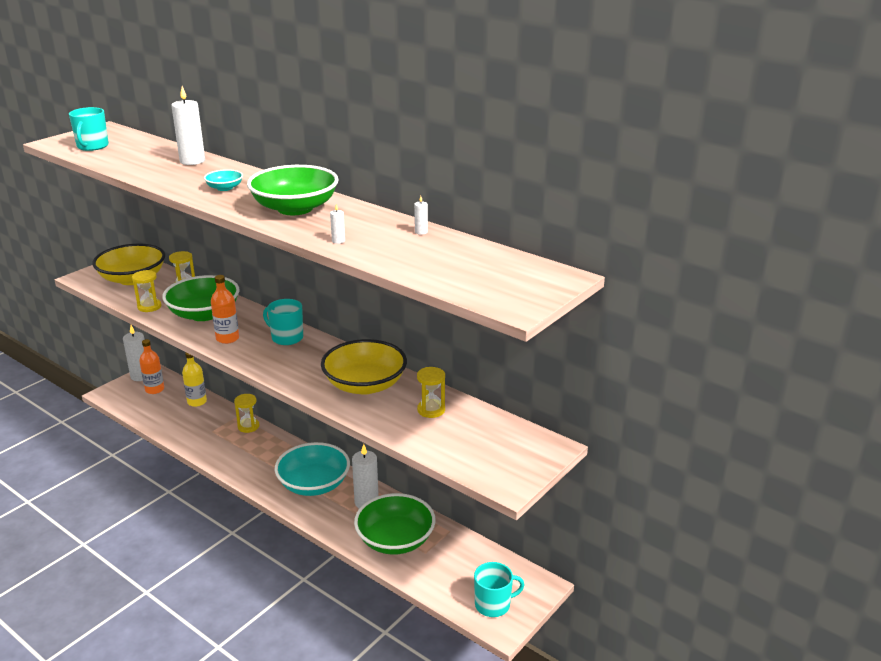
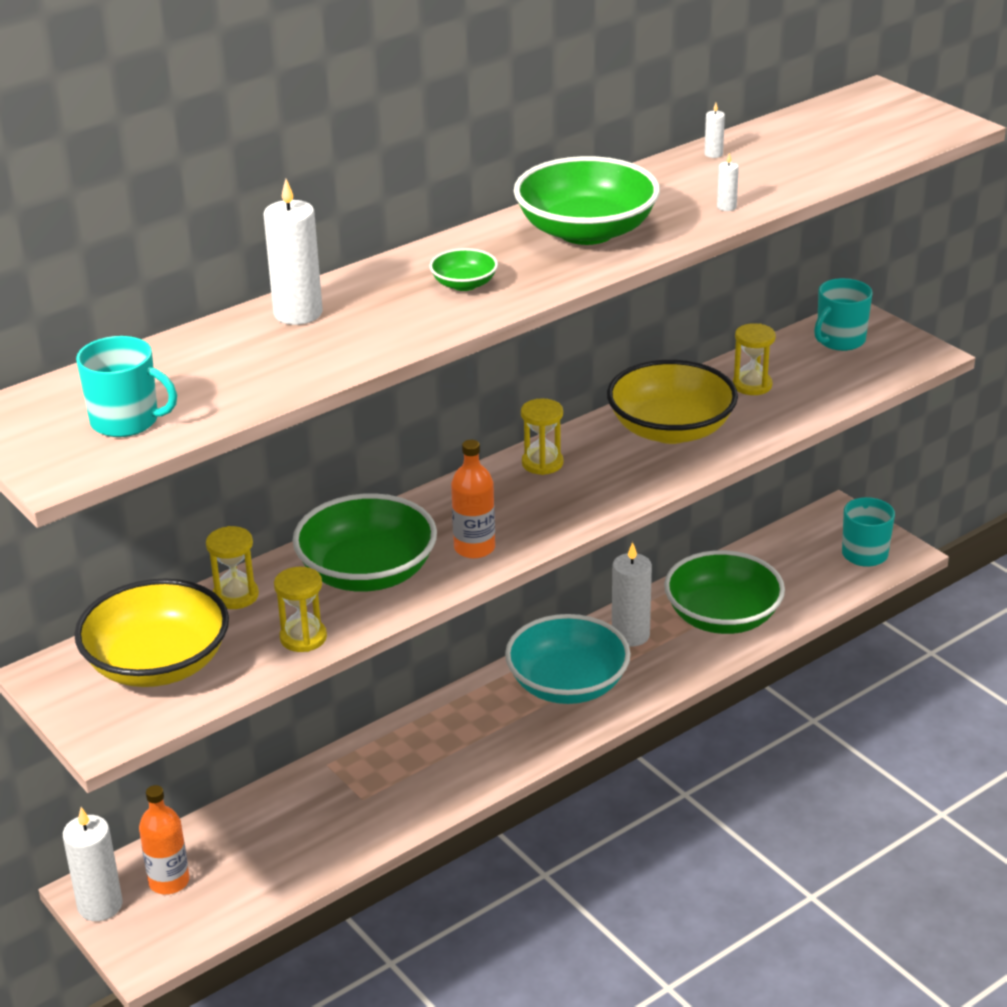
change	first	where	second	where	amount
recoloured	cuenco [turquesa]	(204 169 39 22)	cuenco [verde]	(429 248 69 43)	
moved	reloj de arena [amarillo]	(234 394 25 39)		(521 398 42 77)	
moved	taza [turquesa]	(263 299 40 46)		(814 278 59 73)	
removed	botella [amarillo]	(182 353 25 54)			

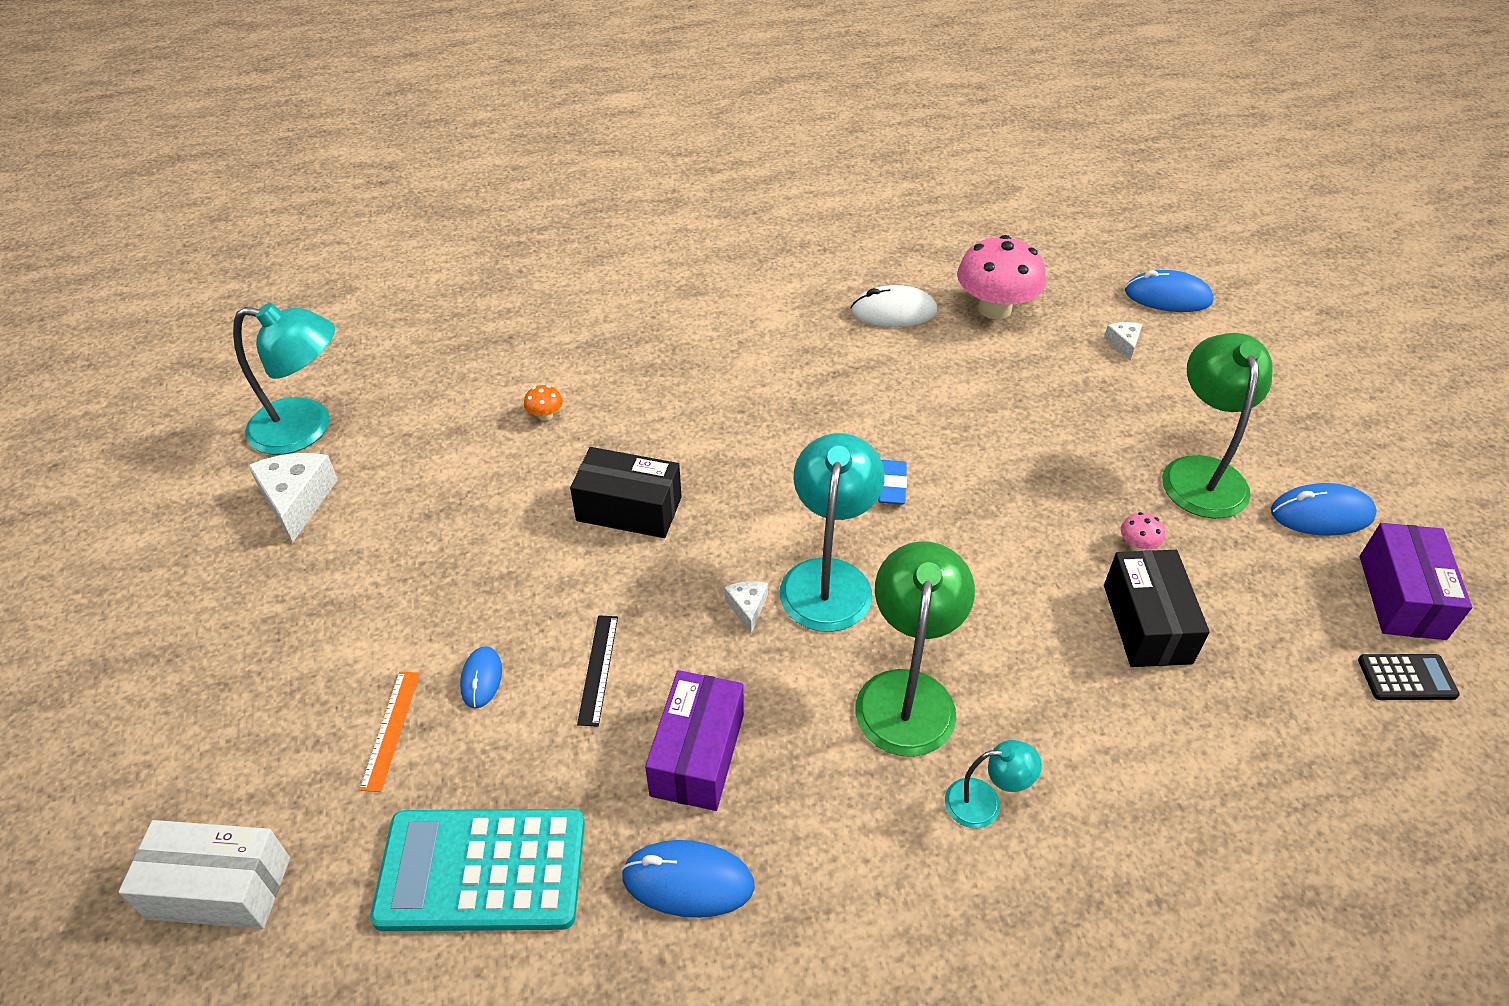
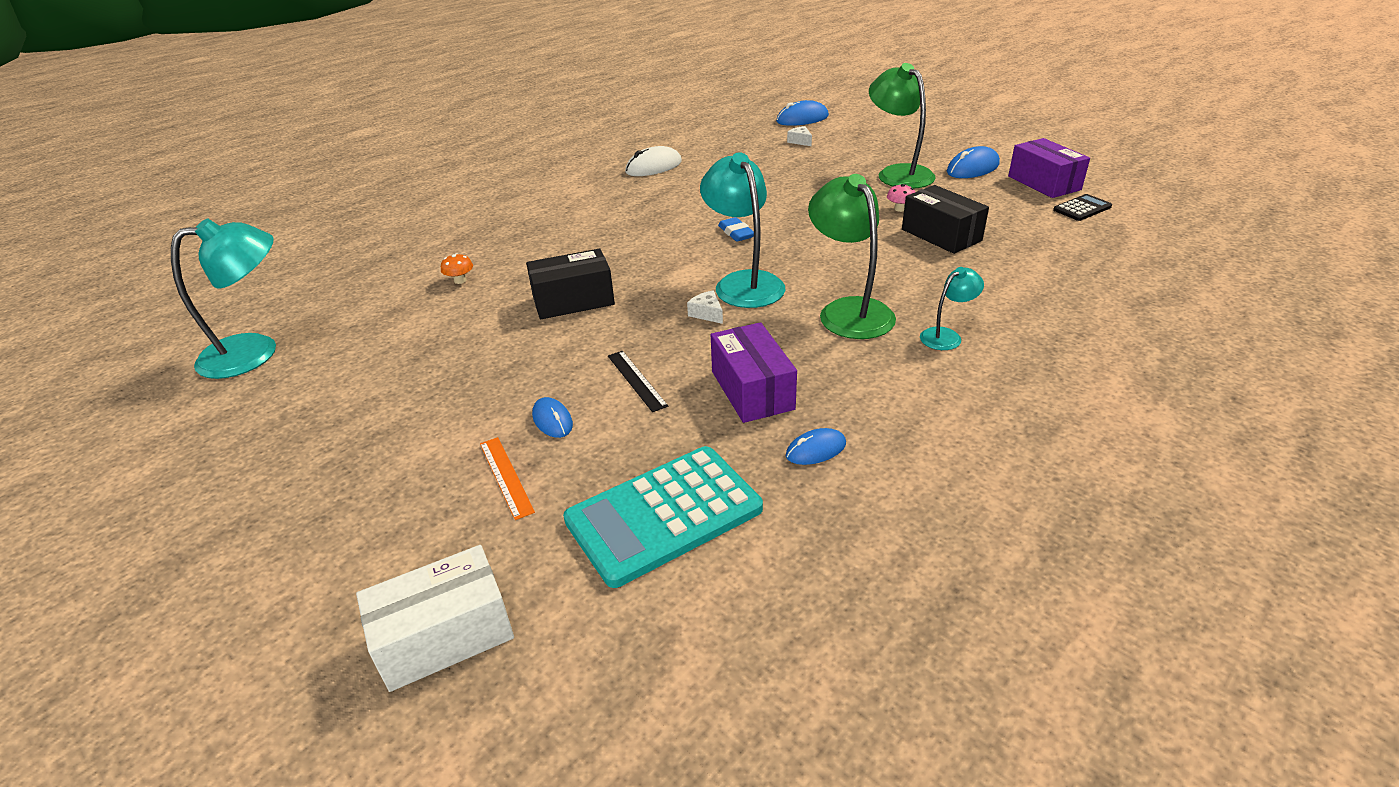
change	first	where	second	where	amount
resized	ratón [azul]	(621 840 134 78)		(786 428 60 37)	x0.61
removed	queso [blanco]	(248 453 90 89)			
removed	seta [rosa]	(957 235 89 85)			

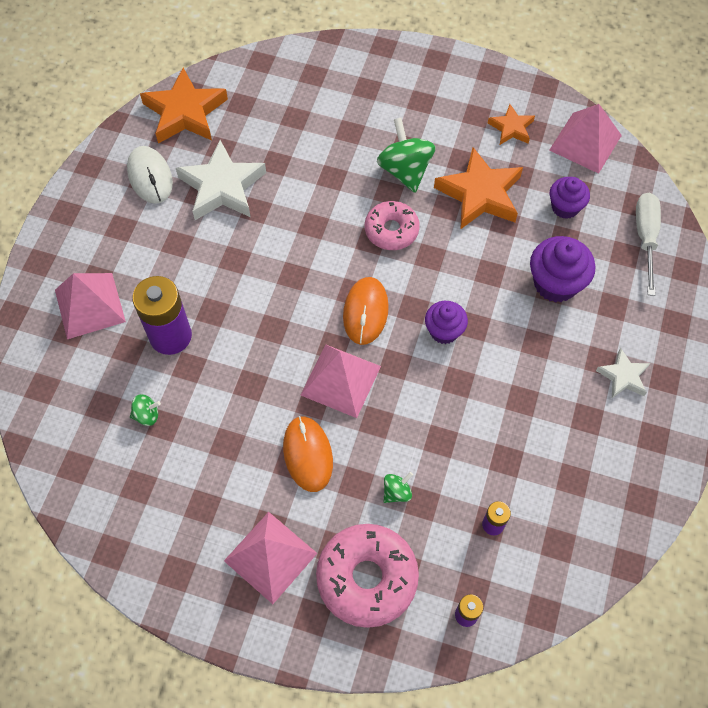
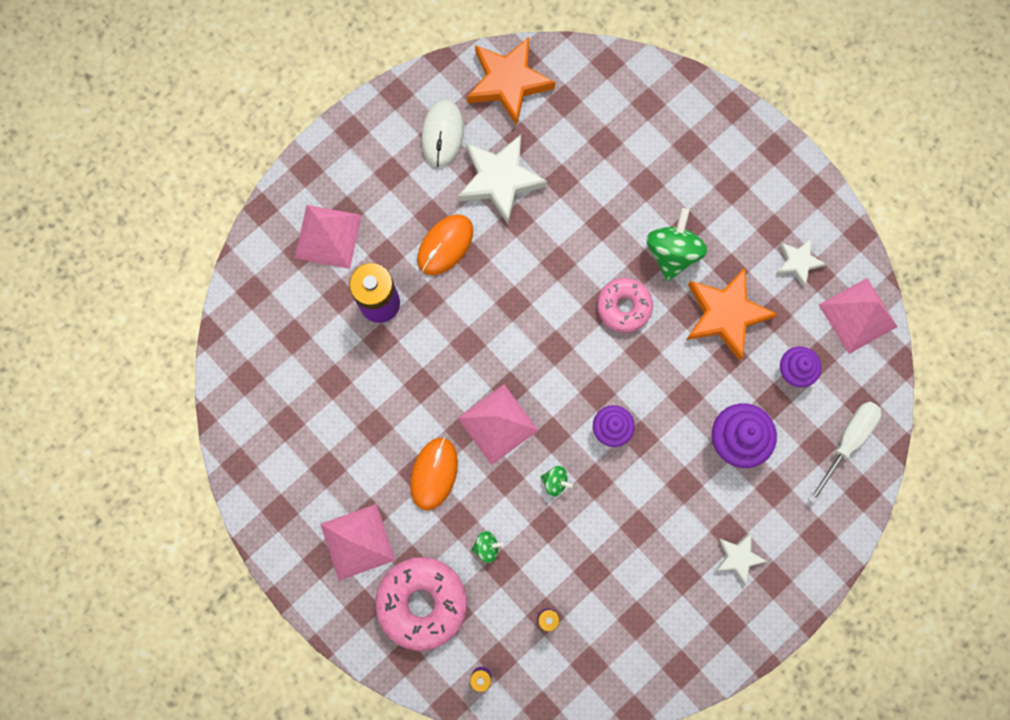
change	first	where	second	where	amount
moved	ratón [naranja]	(343 277 46 68)		(417 214 56 61)	
moved	peonza [verde]	(130 394 31 32)		(540 466 33 31)	
recoloured	estrella [naranja]	(488 104 47 41)	estrella [blanco]	(776 238 50 49)	

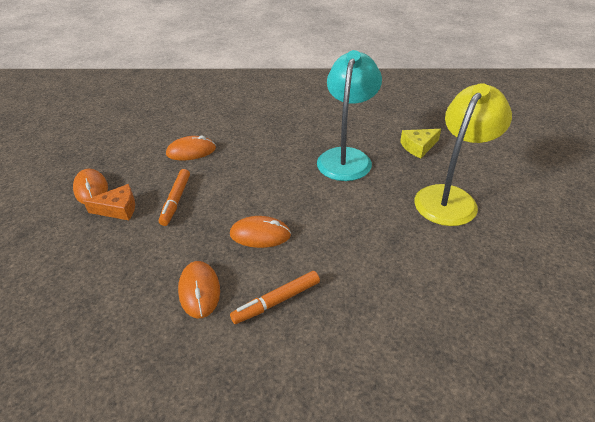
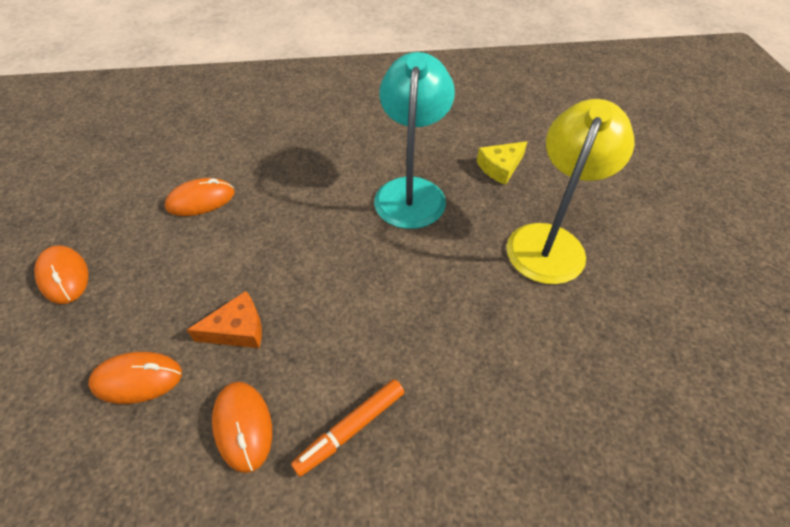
change	first	where	second	where	amount
moved	ratón [naranja]	(230 216 61 32)		(88 352 94 52)	
moved	queso [naranja]	(83 184 52 36)		(187 291 75 57)	
removed	rotulador [naranja]	(159 169 31 57)			

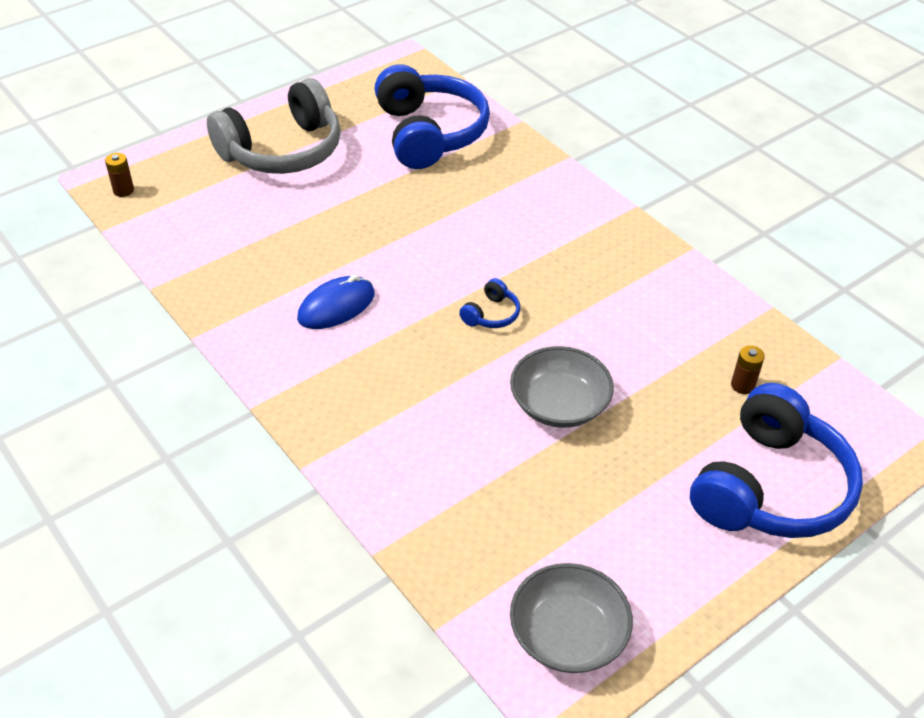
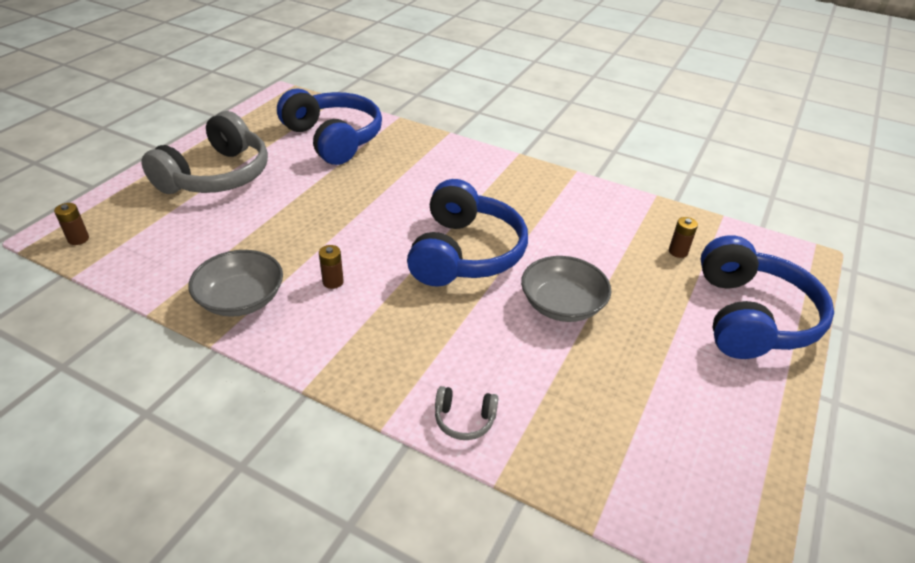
change	first	where	second	where	amount
moved	cuenco [gris]	(510 563 123 110)		(188 250 95 67)	
replaced	ratón [azul]	(297 275 78 54)	pila [marrón]	(319 245 25 44)	
resized	auriculares [azul]	(459 278 61 50)		(407 179 121 108)	x2.48
added			auriculares [gris]	(435 386 63 54)	

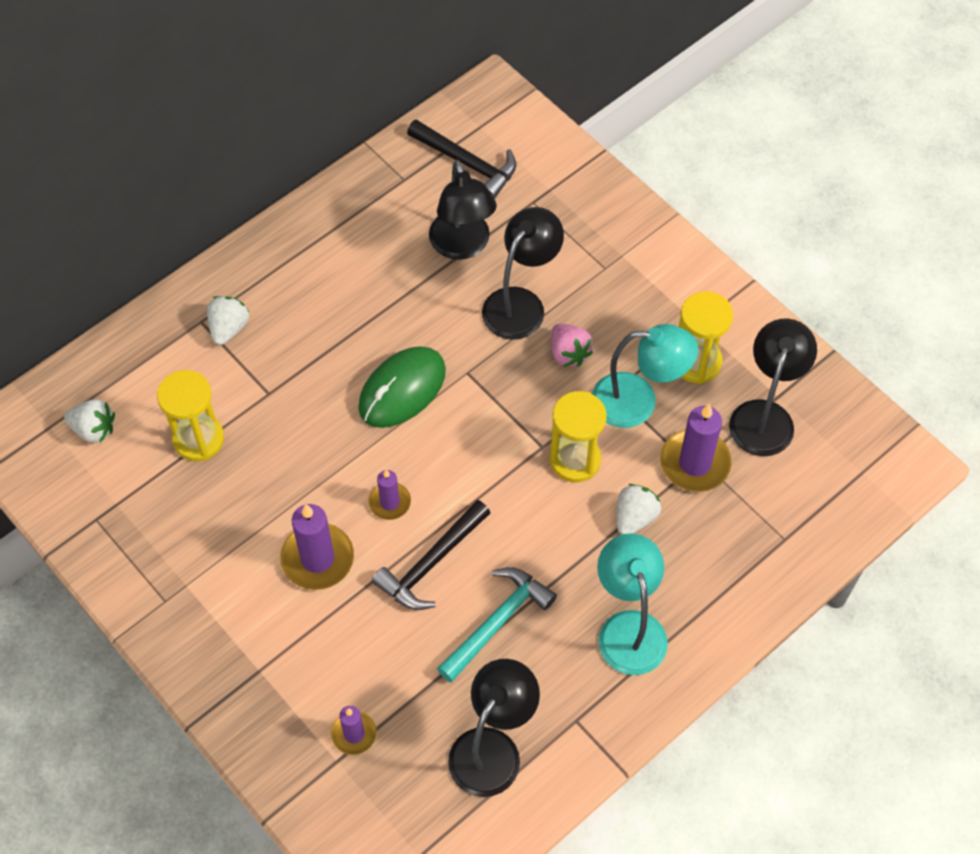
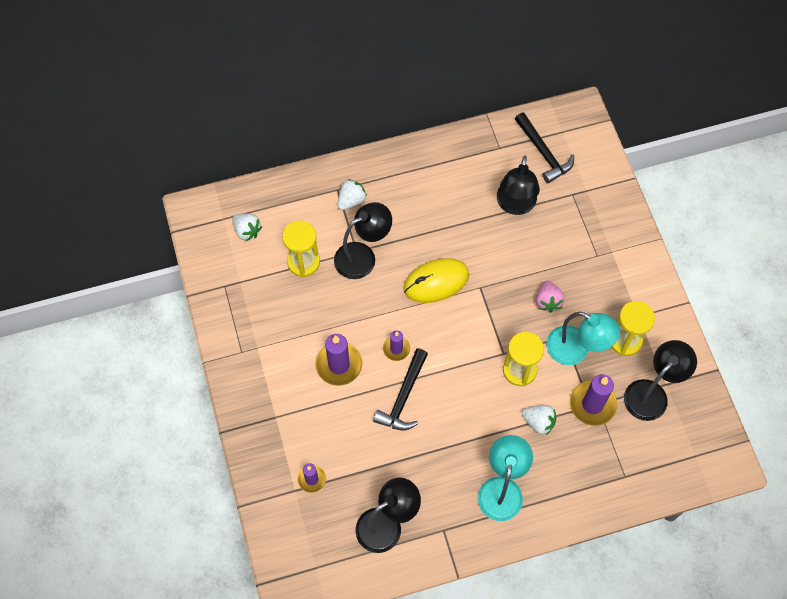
change	first	where	second	where	amount
moved	lámpara [negro]	(482 207 82 133)		(334 202 58 77)	
turned	martillo [negro]	(372 500 118 110)		(373 348 55 82)	45 degrees counterclockwise
recoloured	ratón [verde]	(358 346 88 82)	ratón [amarillo]	(403 258 66 45)	
turned	fresa [blanco]	(617 484 44 51)		(522 405 34 30)	60 degrees clockwise
removed	martillo [turquesa]	(437 567 120 115)			

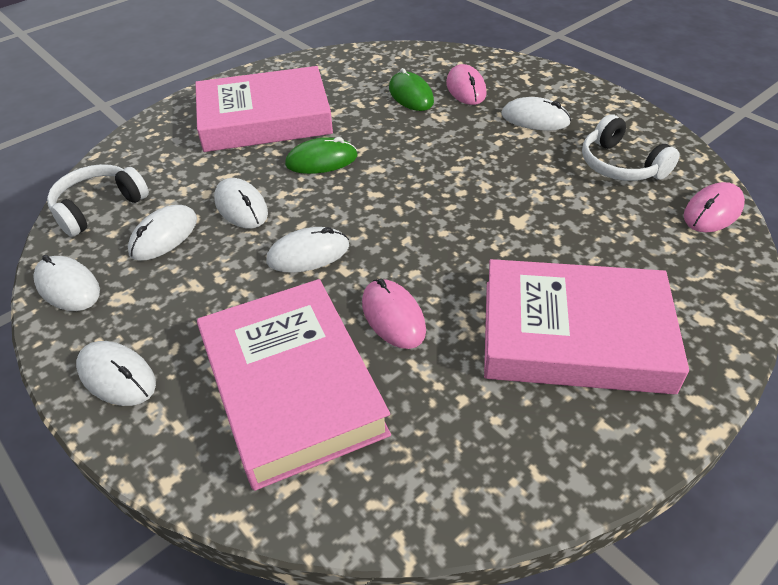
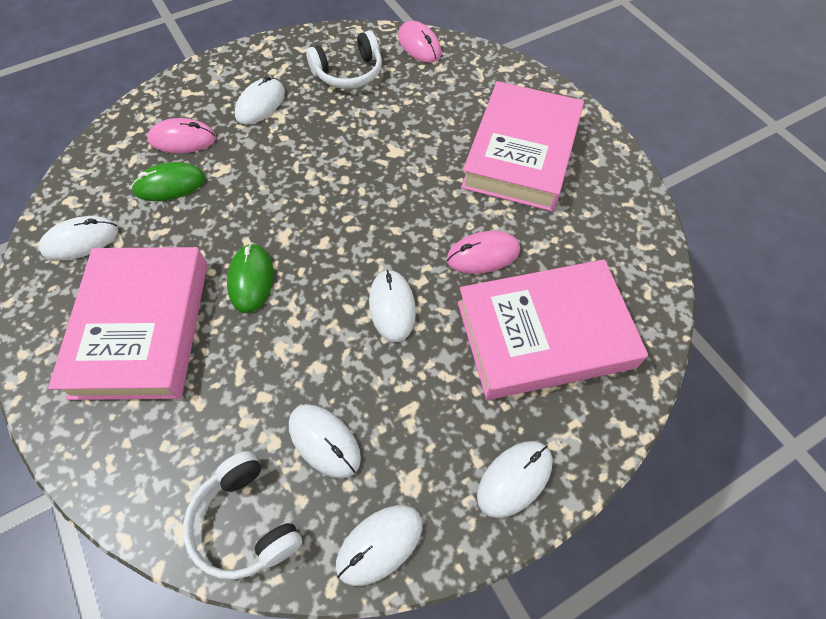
change	first	where	second	where	amount
moved	ratón [blanco]	(214 178 54 50)		(39 216 79 44)	

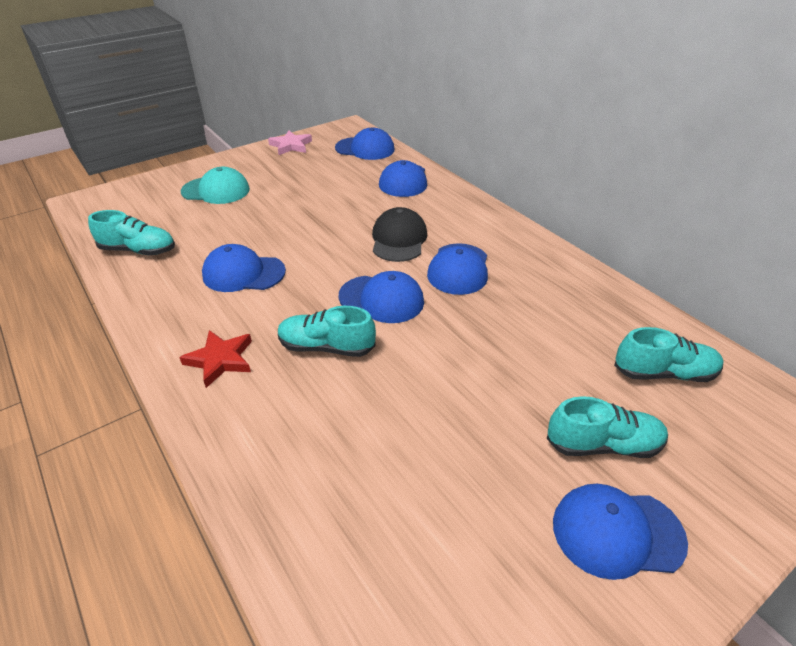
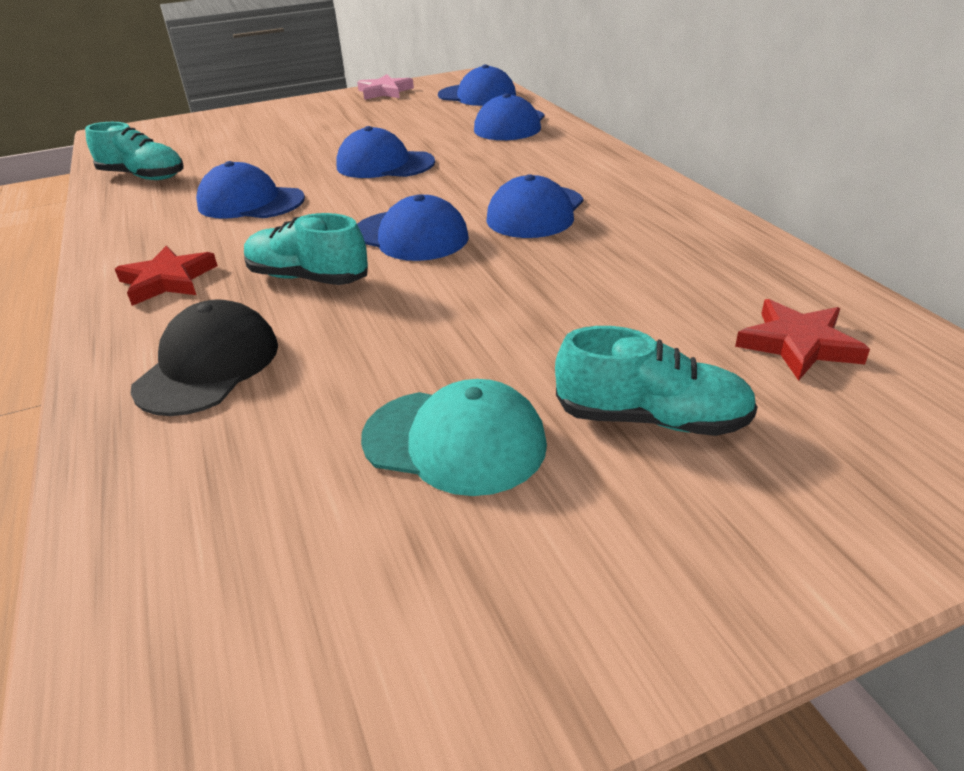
change	first	where	second	where	amount
moved	gorra [negro]	(372 207 55 55)		(130 299 148 117)	
moved	gorra [azul]	(553 484 135 96)		(336 126 99 52)	
moved	gorra [turquesa]	(181 167 69 37)		(361 379 186 117)	
replaced	zapato [turquesa]	(614 327 109 55)	estrella [rojo]	(735 299 135 82)	

